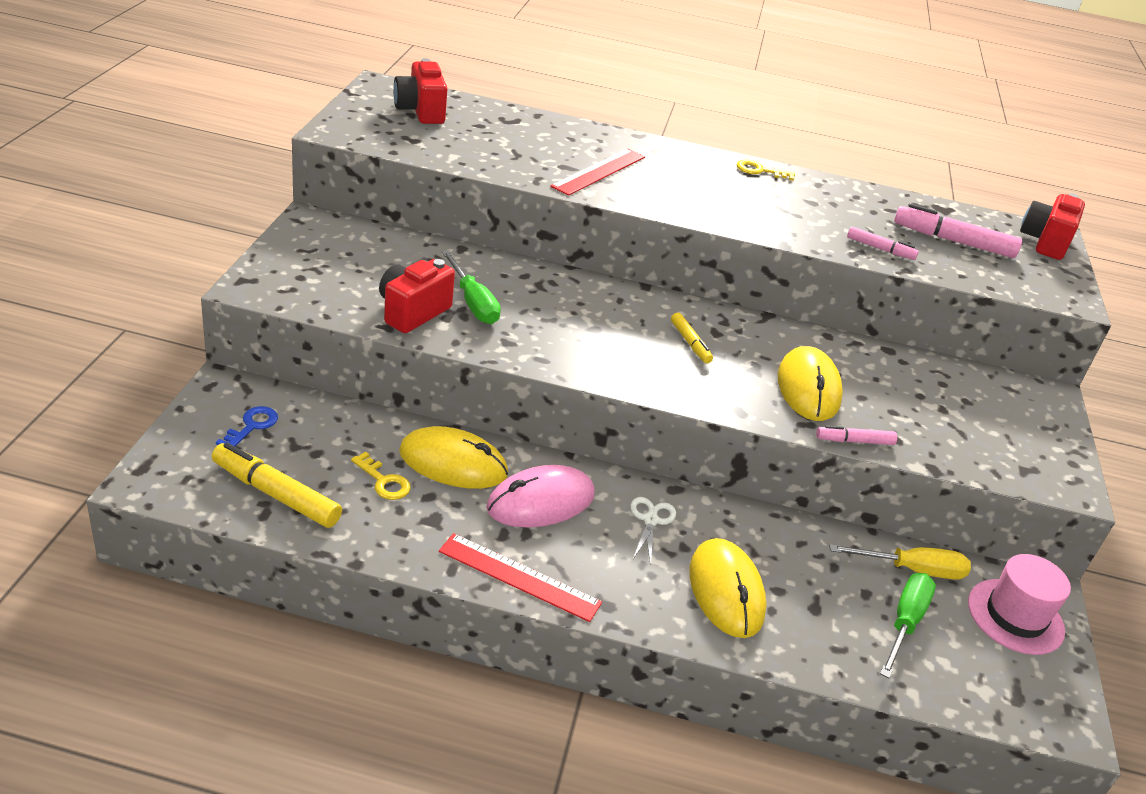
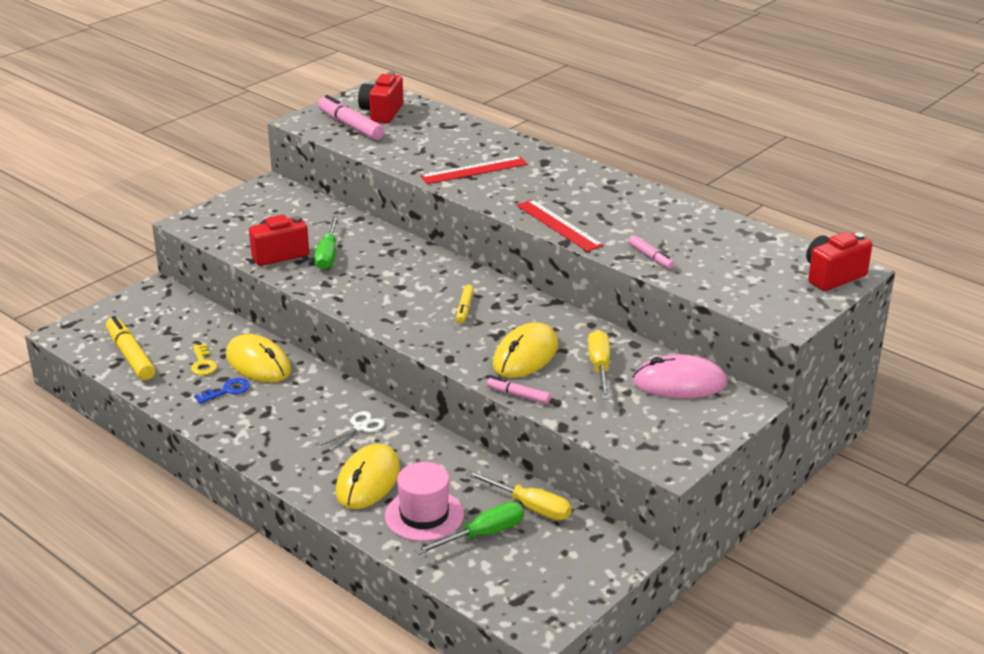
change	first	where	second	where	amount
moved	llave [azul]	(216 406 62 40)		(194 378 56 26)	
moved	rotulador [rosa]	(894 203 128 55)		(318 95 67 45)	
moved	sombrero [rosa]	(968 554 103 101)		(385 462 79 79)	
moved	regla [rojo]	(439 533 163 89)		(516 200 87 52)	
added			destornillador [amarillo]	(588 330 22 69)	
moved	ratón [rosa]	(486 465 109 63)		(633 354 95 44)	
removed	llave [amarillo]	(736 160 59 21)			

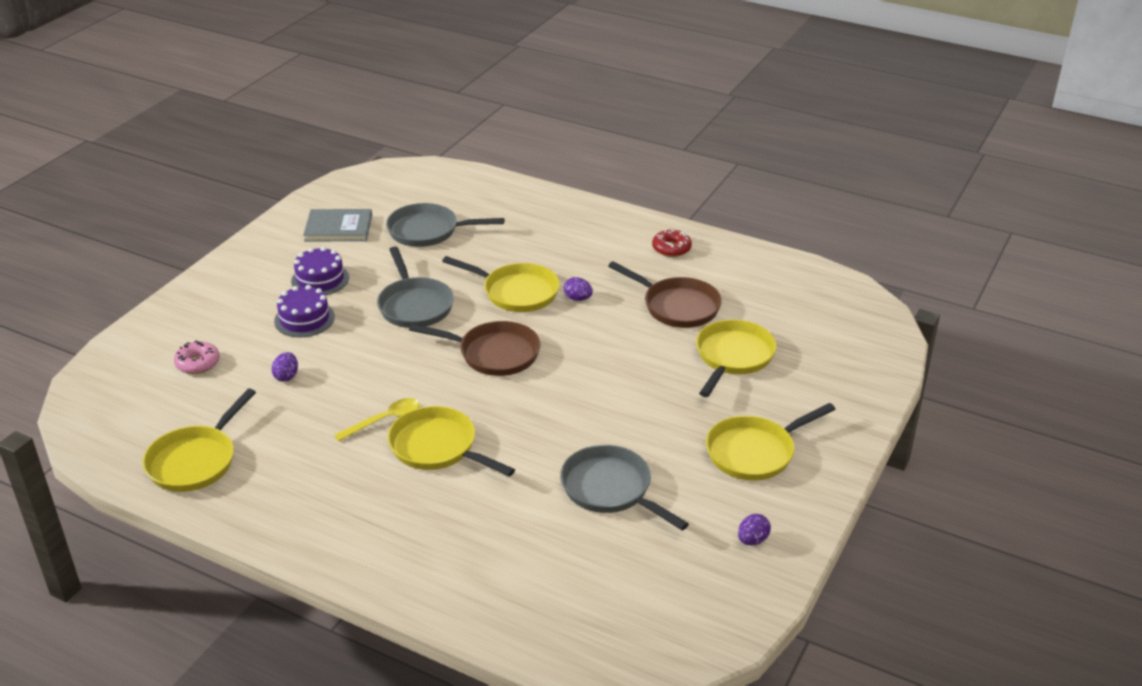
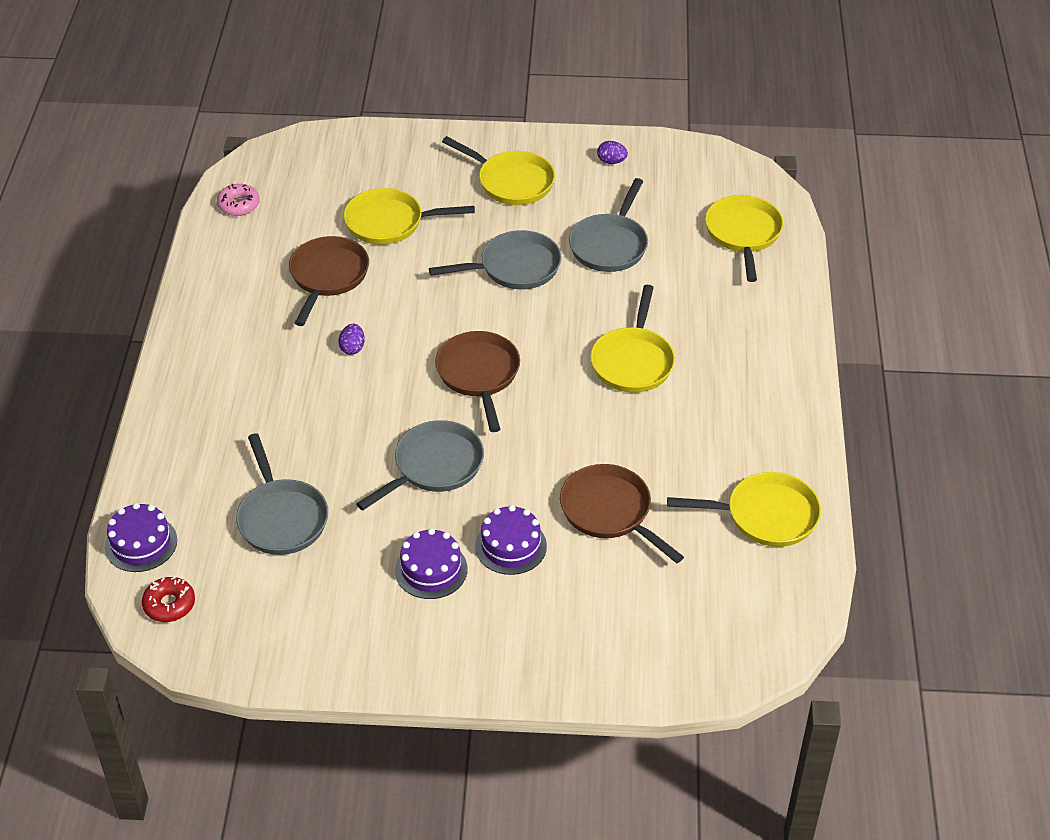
change	first	where	second	where	amount
added			tarta [morado]	(105 503 72 69)	
moved	rosquilla [rojo]	(652 230 40 27)		(142 577 53 45)	
moved	rosquilla [rosa]	(174 340 46 34)		(217 184 43 32)	
added			sartén [gris]	(429 230 133 60)	
replaced	huevo [morado]	(272 352 26 30)	sartén [marrón]	(560 464 124 99)	
moved	sartén [amarillo]	(442 256 118 56)		(705 195 79 87)	
removed	libro [gris]	(303 209 69 32)			
removed	cuchara [amarillo]	(334 398 86 43)			

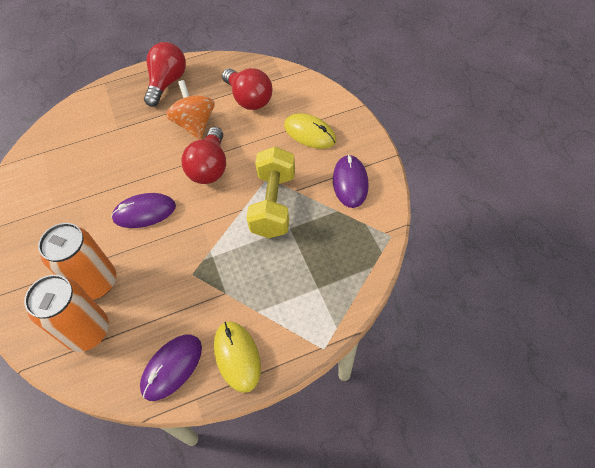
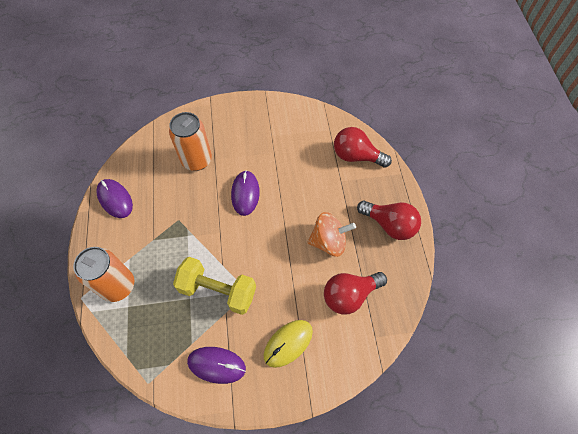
change	first	where	second	where	amount
moved	lata [naranja]	(24 275 85 77)		(73 247 61 55)	
moved	bombilla [rojo]	(181 127 45 57)		(334 127 58 41)	
removed	ratón [amarillo]	(214 321 47 72)			

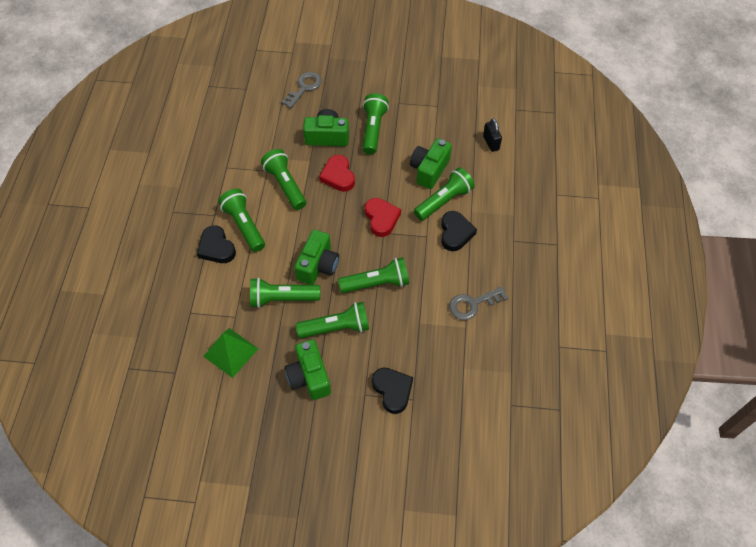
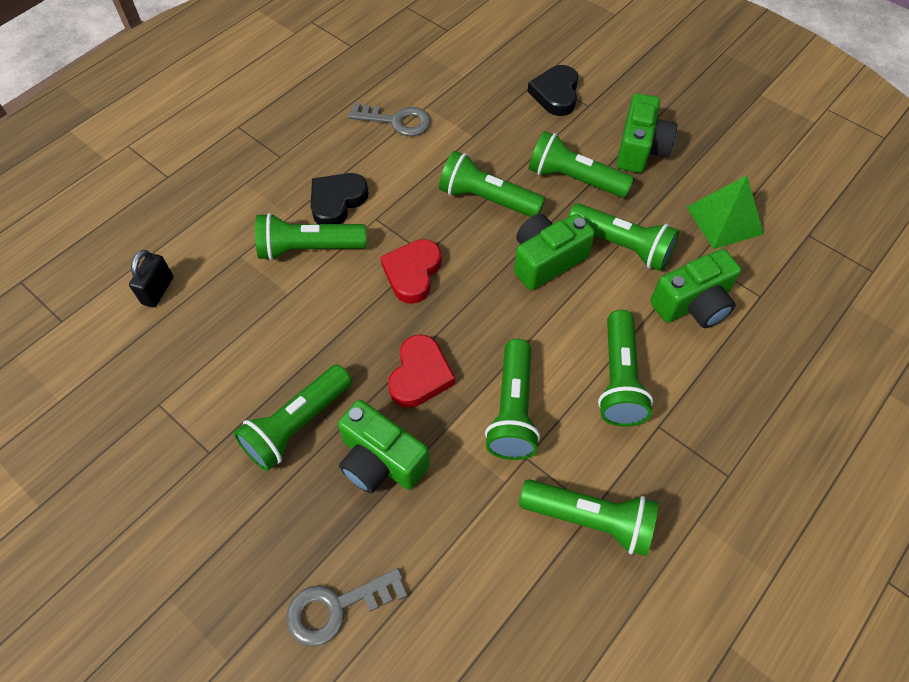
change	first	where	second	where	amount
added			lámpara de mano [verde]	(519 479 140 77)	
moved	cámara [verde]	(410 138 42 51)		(650 249 91 79)	
removed	corazón [negro]	(197 225 39 38)			

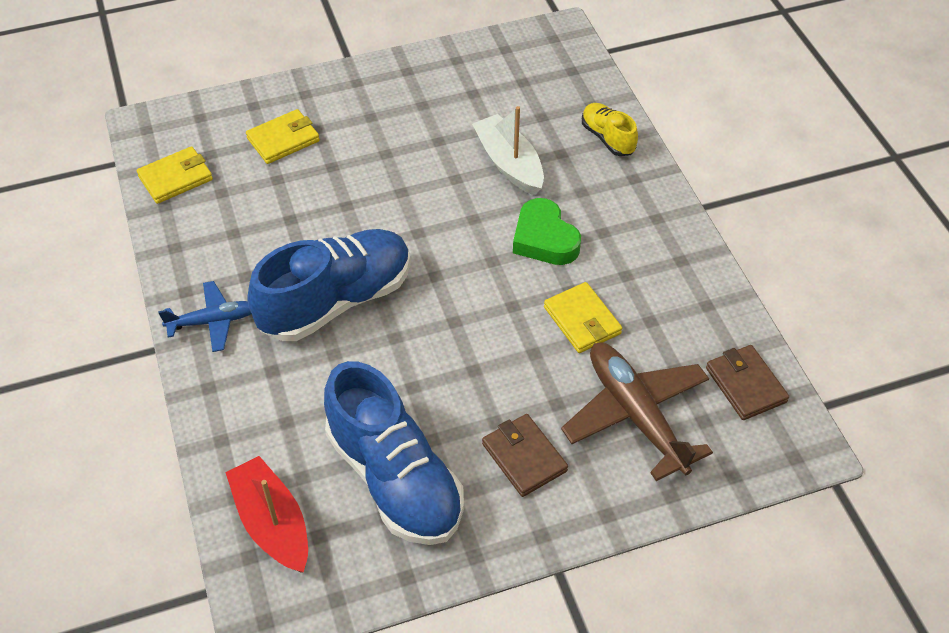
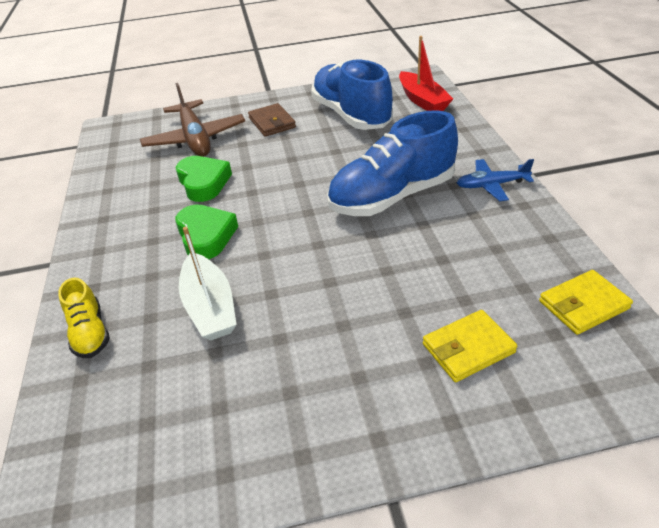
change	first	where	second	where	amount
replaced	cartera [amarillo]	(544 282 78 71)	corazón [verde]	(176 156 56 46)	
removed	cartera [marrón]	(706 345 83 75)			

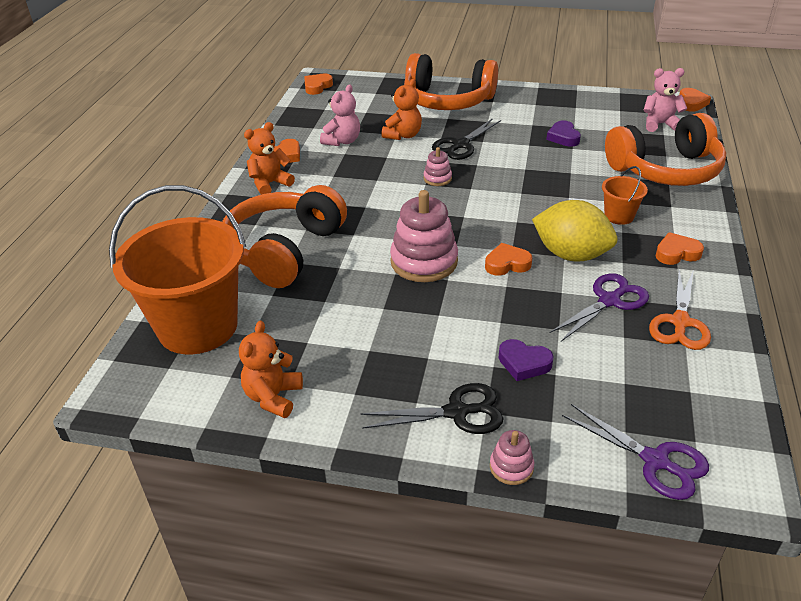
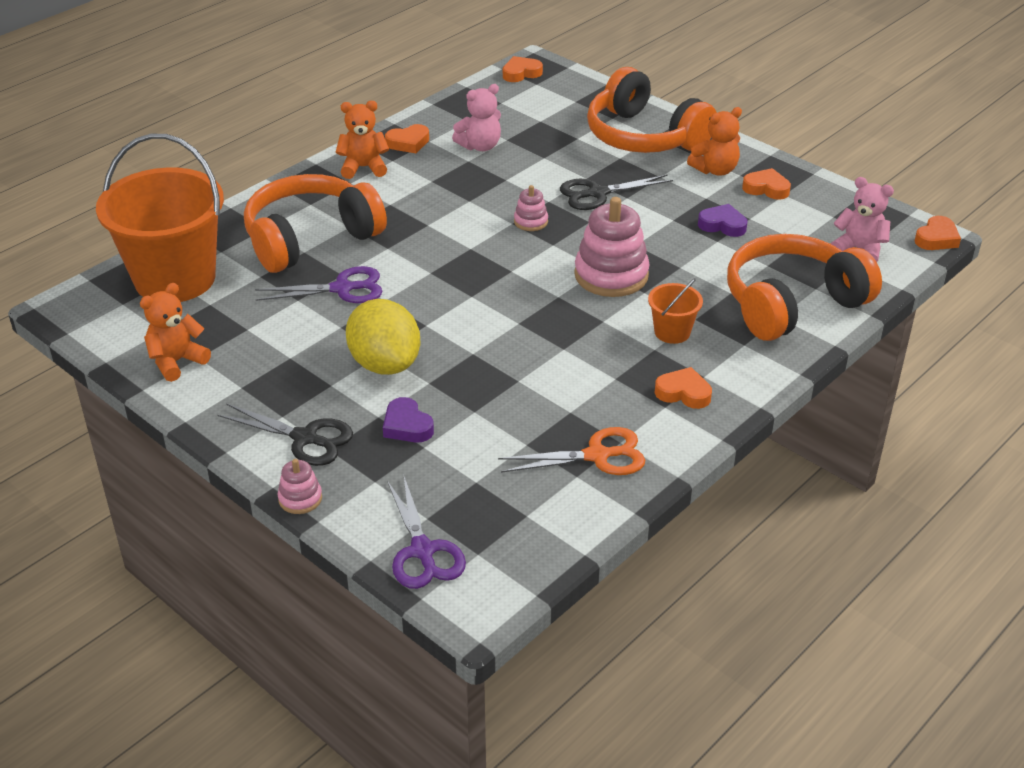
change	first	where	second	where	amount
moved	tijeras [morado]	(549 273 100 69)		(255 266 128 37)	
moved	limón [amarillo]	(532 200 85 62)		(346 299 74 76)	
turned	tijeras [naranja]	(649 270 62 80)		(498 427 147 48)	150 degrees counterclockwise
moved	juguete apilable [rosa]	(390 190 68 92)		(574 197 76 100)	
moved	osito [naranja]	(381 79 41 61)		(687 107 55 69)	
turned	corazón [morado]	(546 121 35 26)		(698 204 49 33)	90 degrees clockwise
turned	auriculares [naranja]	(605 113 121 73)		(727 234 155 107)	135 degrees clockwise
moved	corazón [naranja]	(485 243 47 33)		(742 168 49 32)	

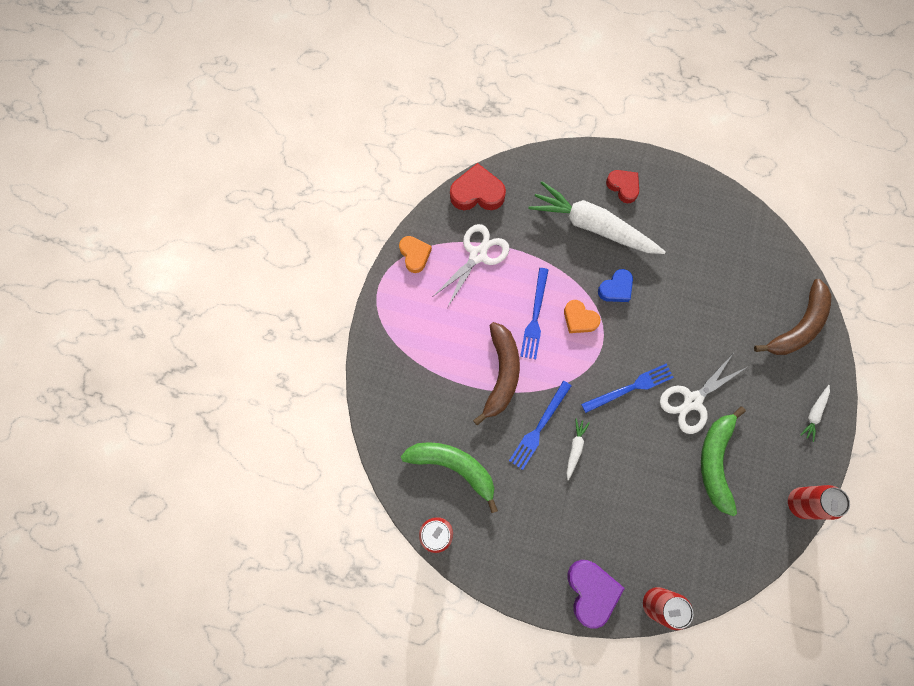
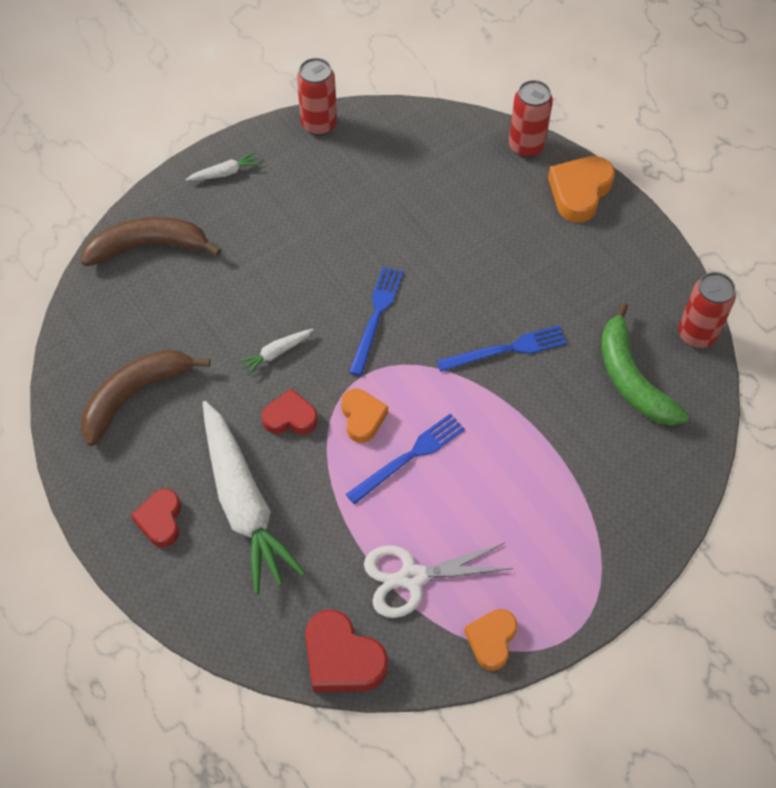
change	first	where	second	where	amount
moved	plátano [marrón]	(473 322 47 104)		(81 349 129 97)	
moved	zanahoria [blanco]	(566 418 24 63)		(238 329 76 46)	
recoloured	corazón [azul]	(598 269 35 33)	corazón [rojo]	(262 389 56 45)	
turned	tenedor [azul]	(581 364 93 49)		(349 266 54 110)	90 degrees clockwise
recoloured	corazón [morado]	(568 560 57 69)	corazón [naranja]	(548 156 67 67)	
removed	tijeras [blanco]	(660 354 87 80)			
removed	plátano [verde]	(701 406 45 110)			

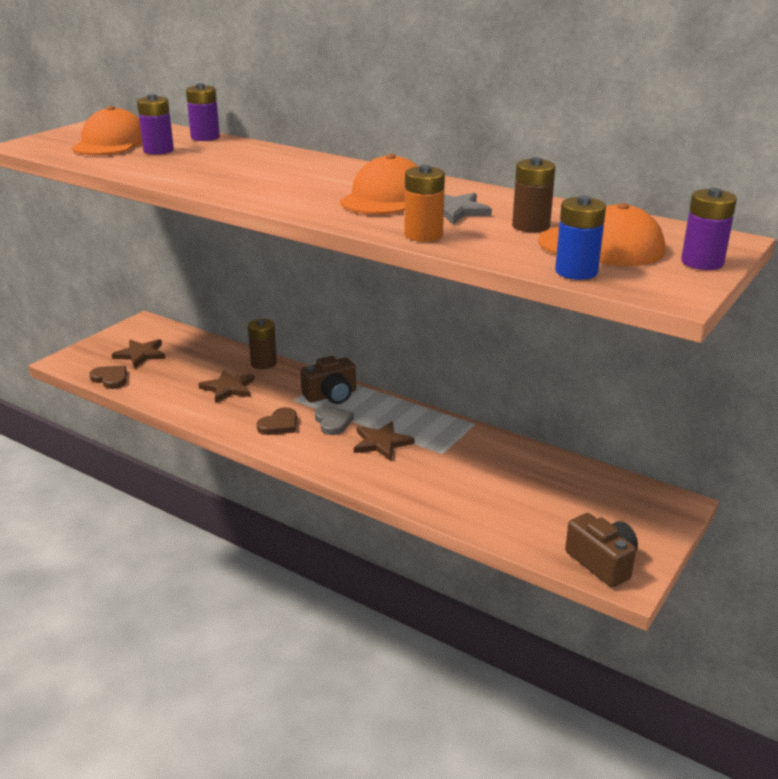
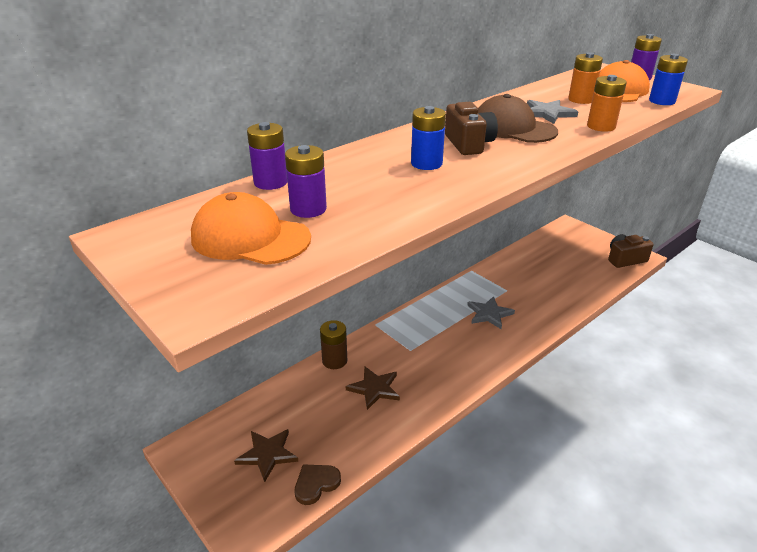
change	first	where	second	where	amount
added			pila [azul]	(411 106 35 64)	
moved	cámara [marrón]	(301 356 55 48)		(445 102 53 53)	
recoloured	estrella [marrón]	(354 421 61 40)	estrella [gris]	(467 296 48 33)	
recoloured	gorra [naranja]	(340 154 78 61)	gorra [marrón]	(478 94 80 49)	
recoloured	pila [marrón]	(512 157 44 76)	pila [naranja]	(568 52 35 52)	
removed	corazón [marrón]	(257 407 40 28)			
removed	corazón [gris]	(315 406 39 29)			

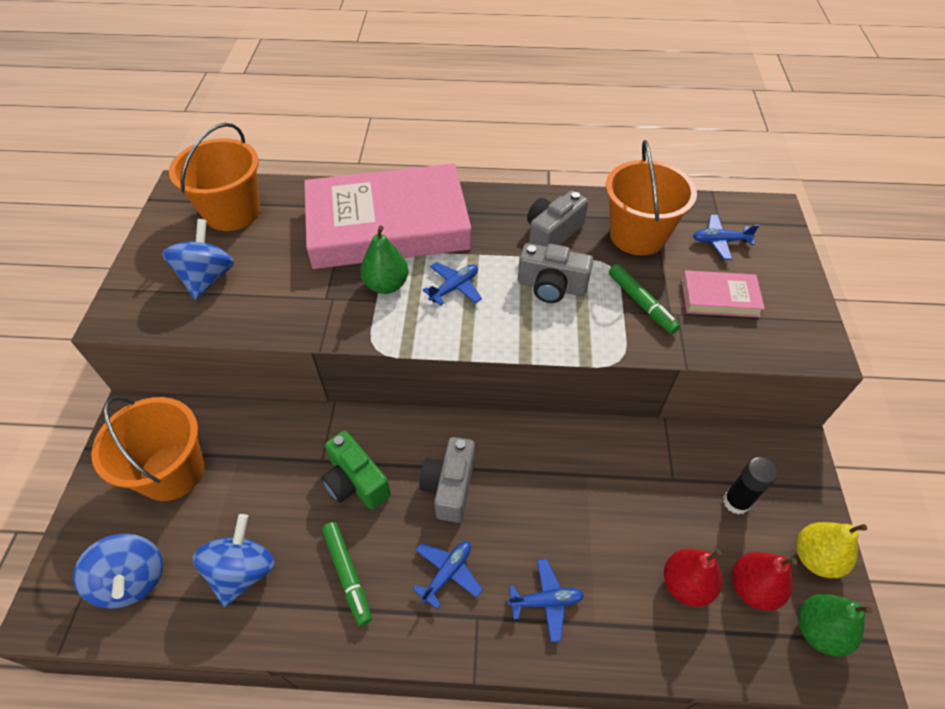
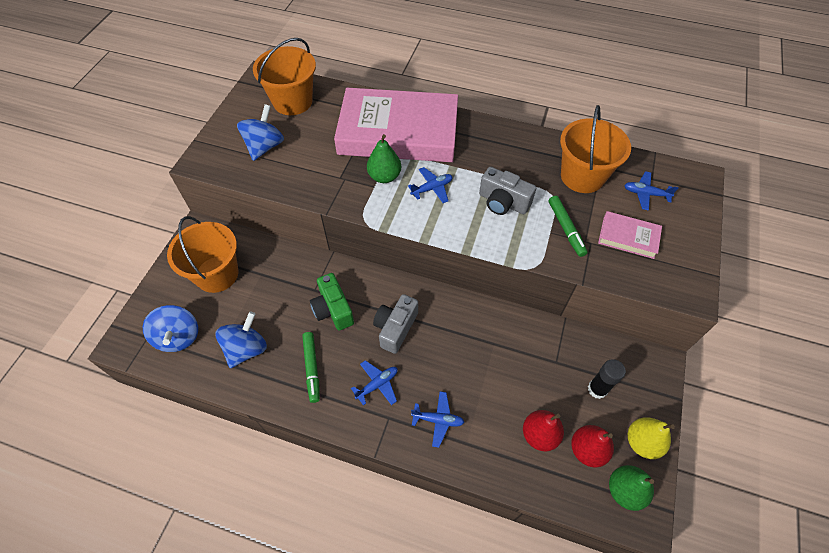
change	first	where	second	where	amount
removed	cámara [gris]	(527 190 61 57)			

